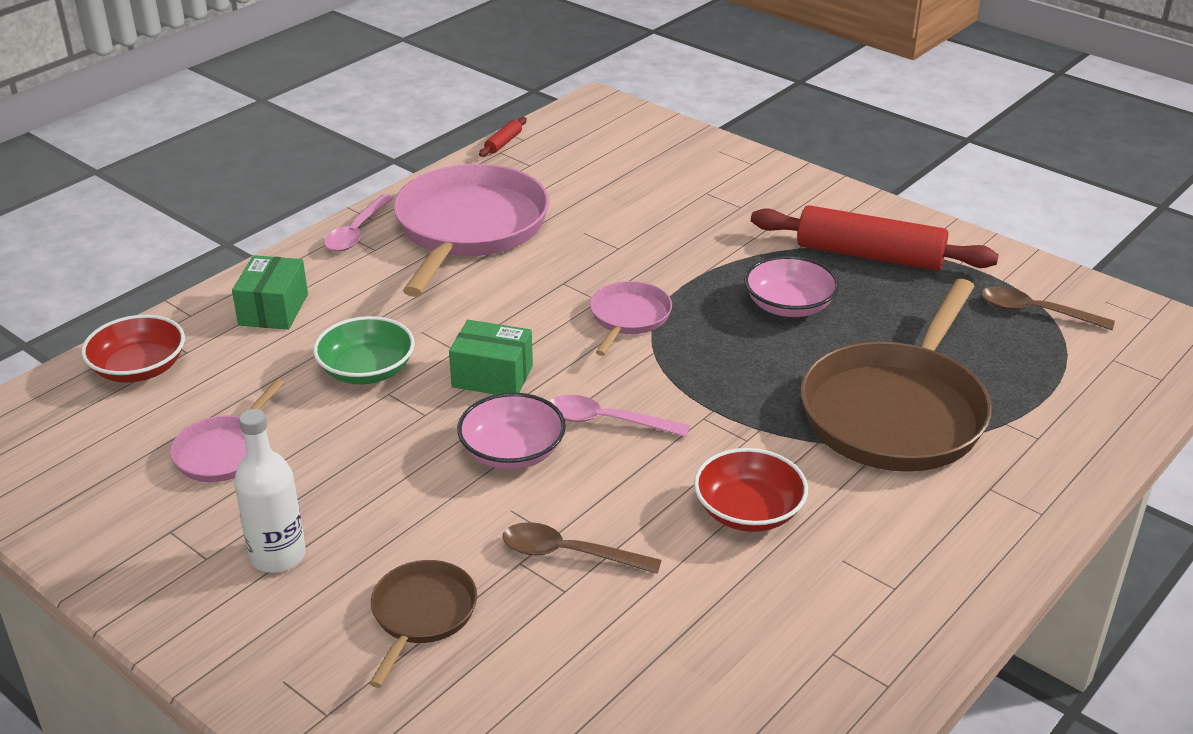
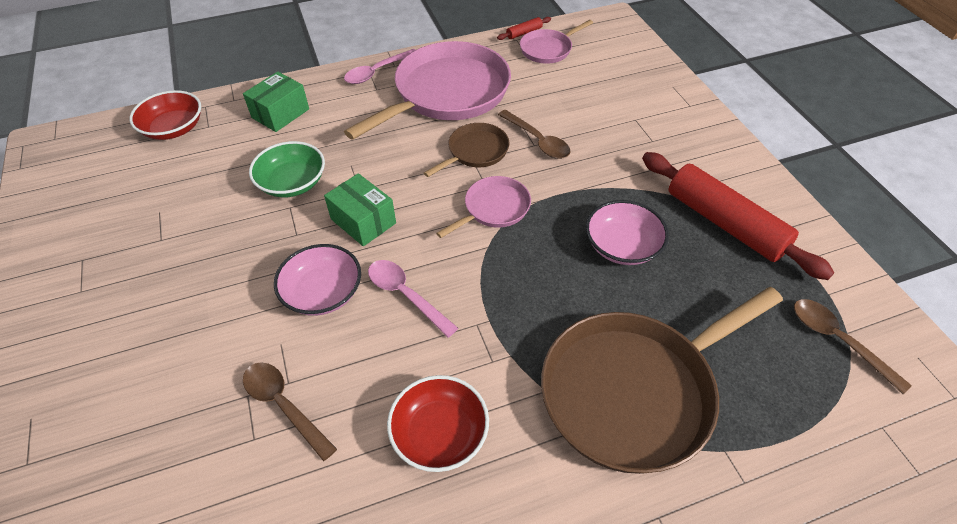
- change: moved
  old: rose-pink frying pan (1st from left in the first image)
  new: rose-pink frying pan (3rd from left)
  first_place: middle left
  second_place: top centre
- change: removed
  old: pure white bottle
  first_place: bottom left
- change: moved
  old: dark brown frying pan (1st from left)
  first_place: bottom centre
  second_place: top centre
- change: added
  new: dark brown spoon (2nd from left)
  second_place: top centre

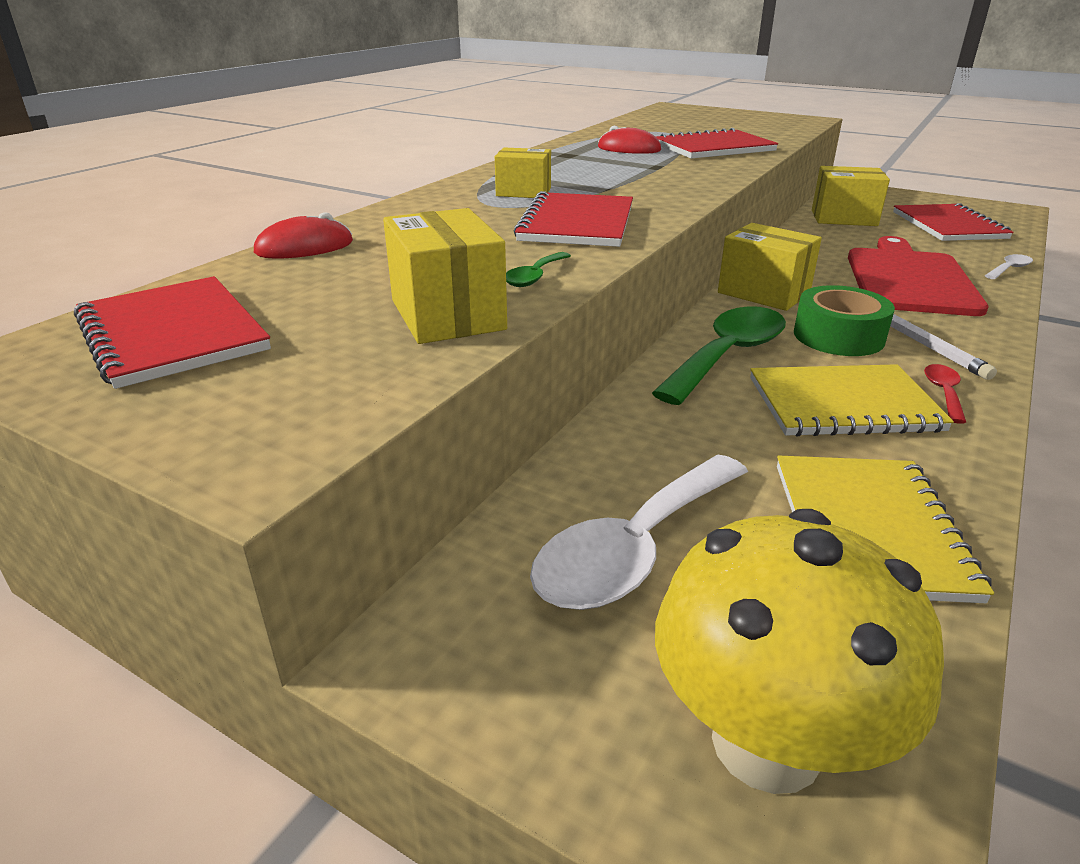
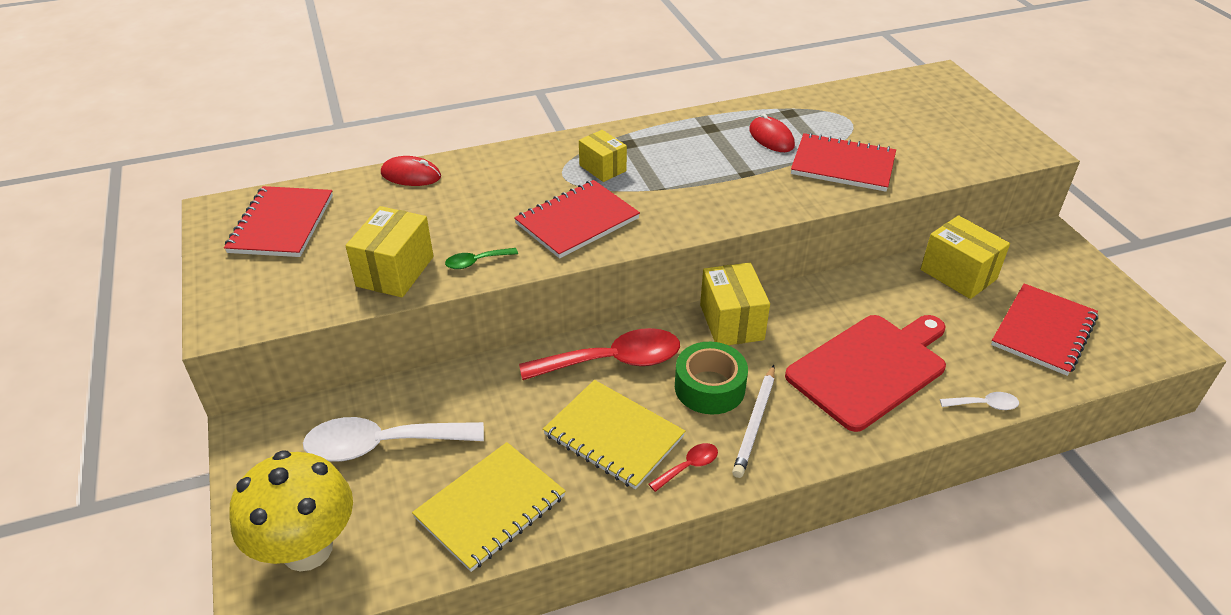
- change: recoloured
  old: leaf-green spoon (2nd from left)
  new: red spoon (1st from left)
  first_place: centre
  second_place: centre

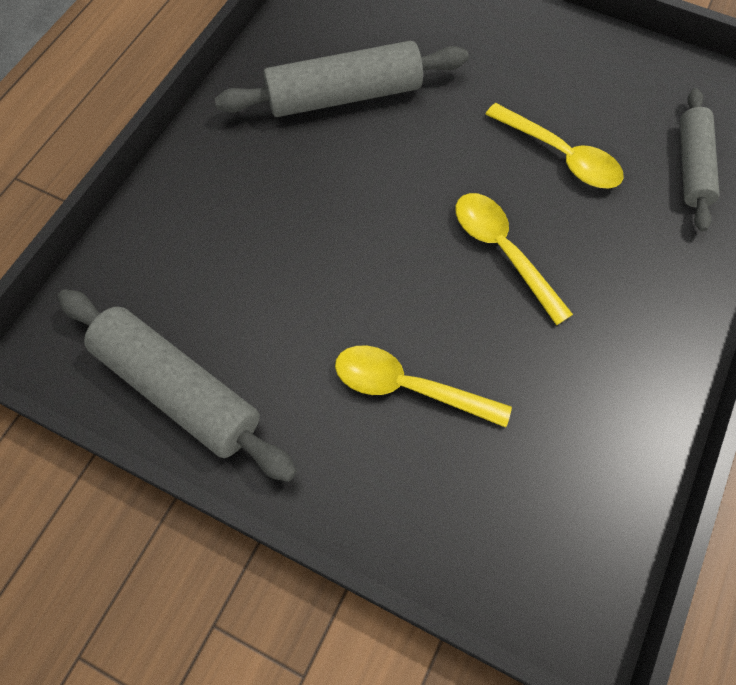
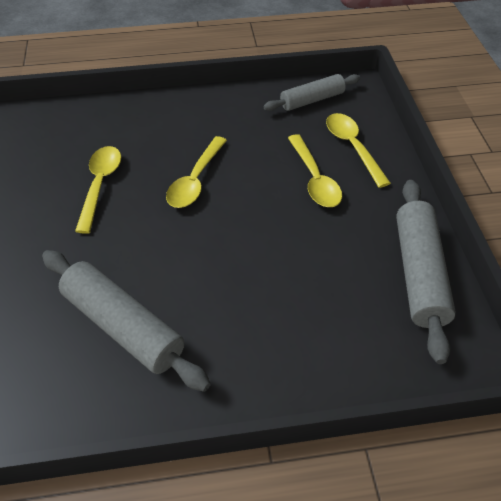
- change: moved
  old: grey dough roller (3rd from left in the first image)
  new: grey dough roller (2nd from left)
  first_place: top right
  second_place: top centre
- change: added
  new: golden spoon (4th from left)
  second_place: top right

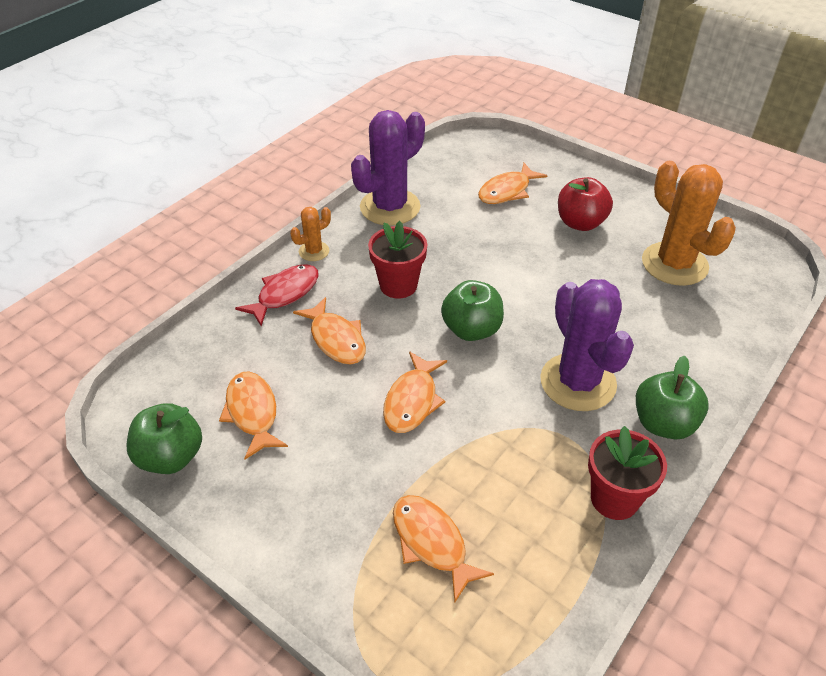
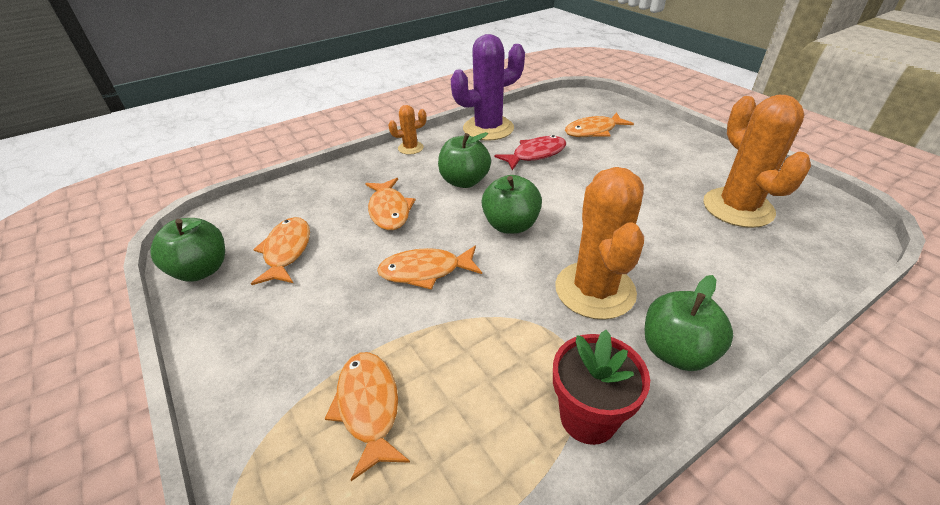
- change: removed
  old: red apple
  first_place: top right
- change: replaced
  old: red plant pot (1st from left)
  new: leaf-green apple (2nd from left)
  first_place: centre
  second_place: top centre
- change: moved
  old: red toy fish
  first_place: centre
  second_place: top centre
- change: recoloured
  old: royal purple prickly plant (2nd from left)
  new: bright orange prickly plant (2nd from left)
  first_place: middle right
  second_place: centre
- change: turned
  old: bright orange toy fish (3rd from left in the first image)
  first_place: centre
  second_place: centre
  degrees: 45

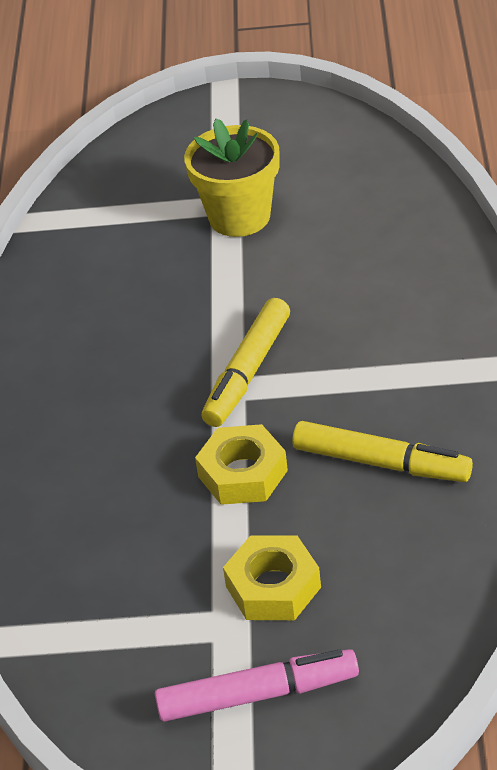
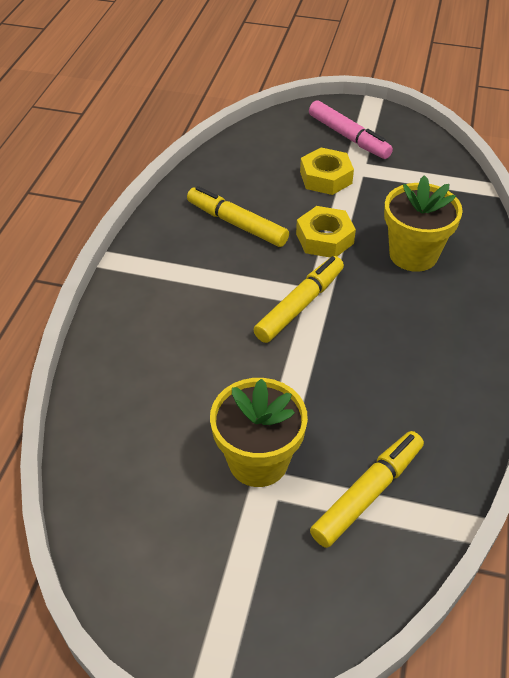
- change: turned
  old: rose-pink marker
  first_place: bottom centre
  second_place: top right
  degrees: -135
- change: added
  new: golden plant pot (2nd from left)
  second_place: top right
- change: added
  new: golden marker (3rd from left)
  second_place: bottom right

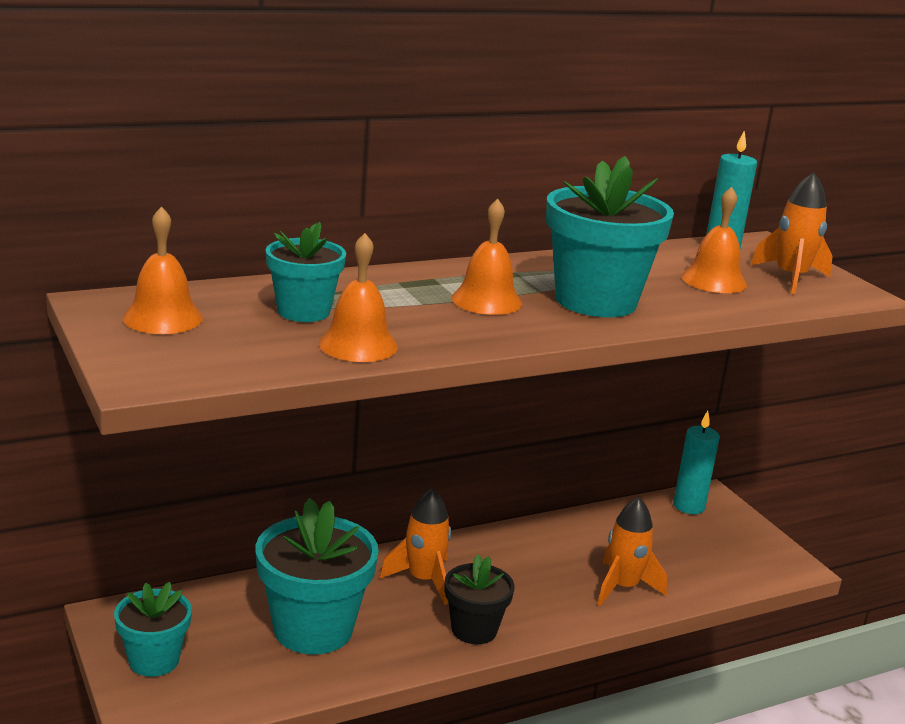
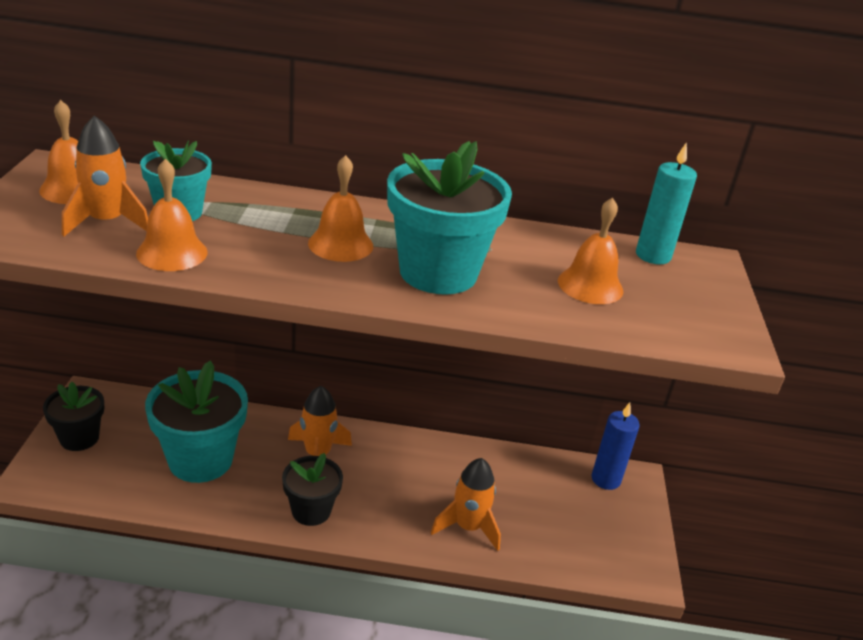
- change: moved
  old: bright orange rocket (3rd from left in the first image)
  new: bright orange rocket (1st from left)
  first_place: top right
  second_place: top left
- change: recoloured
  old: aqua pillar candle (1st from left)
  new: blue pillar candle
  first_place: middle right
  second_place: bottom right
- change: recoloured
  old: aqua plant pot (1st from left)
  new: jet-black plant pot (1st from left)
  first_place: bottom left
  second_place: middle left

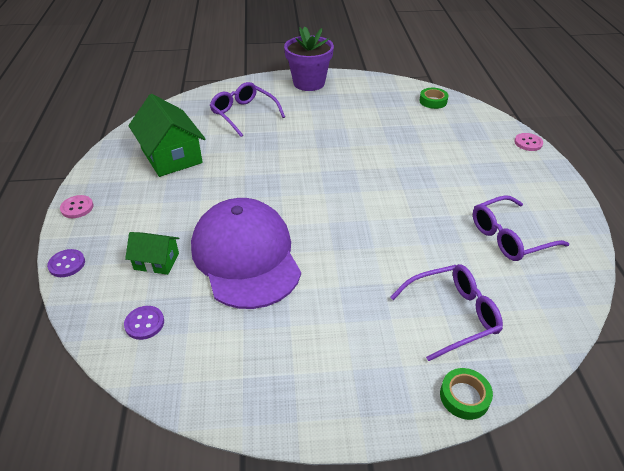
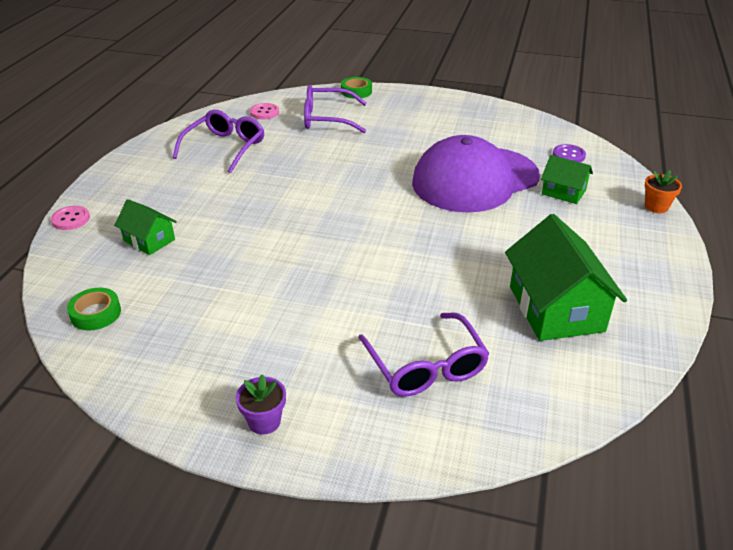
- change: resized
  old: royal purple plant pot
  first_place: top centre
  second_place: bottom centre
  factor: 0.47
- change: moved
  old: rose-pink shirt button (1st from left in the first image)
  new: rose-pink shirt button (2nd from left)
  first_place: middle left
  second_place: top centre
- change: turned
  old: royal purple eyeglasses (3rd from left in the first image)
  first_place: middle right
  second_place: top left
  degrees: -60
- change: turned
  old: royal purple baseball cap
  first_place: centre
  second_place: top centre
  degrees: 60
- change: replaced
  old: royal purple shirt button (1st from left)
  new: bright orange plant pot
  first_place: middle left
  second_place: middle right
- change: added
  new: leaf-green house (1st from left)
  second_place: middle left

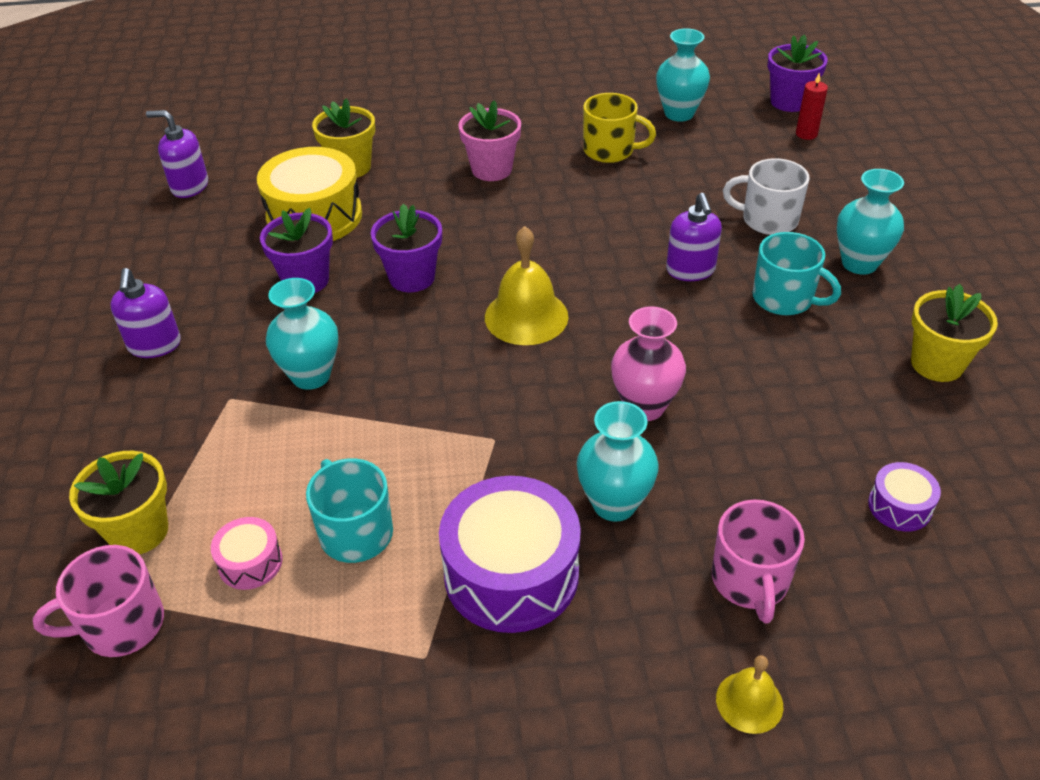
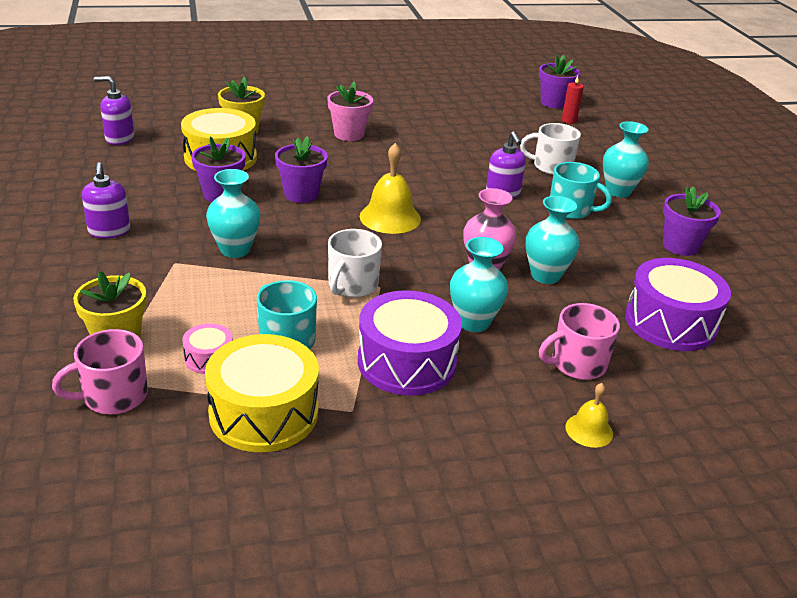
- change: moved
  old: aqua vase (3rd from left)
  first_place: top centre
  second_place: middle right
- change: removed
  old: golden tea mug
  first_place: top centre
- change: recoloured
  old: golden plant pot (3rd from left)
  new: royal purple plant pot (4th from left)
  first_place: middle right
  second_place: middle right
- change: resized
  old: royal purple drum (2nd from left)
  first_place: middle right
  second_place: middle right
  factor: 2.1
- change: turned
  old: rose-pink tea mug (2nd from left)
  first_place: bottom right
  second_place: middle right
  degrees: 75
- change: added
  new: pure white tea mug (1st from left)
  second_place: centre
- change: added
  new: golden drum (2nd from left)
  second_place: middle left

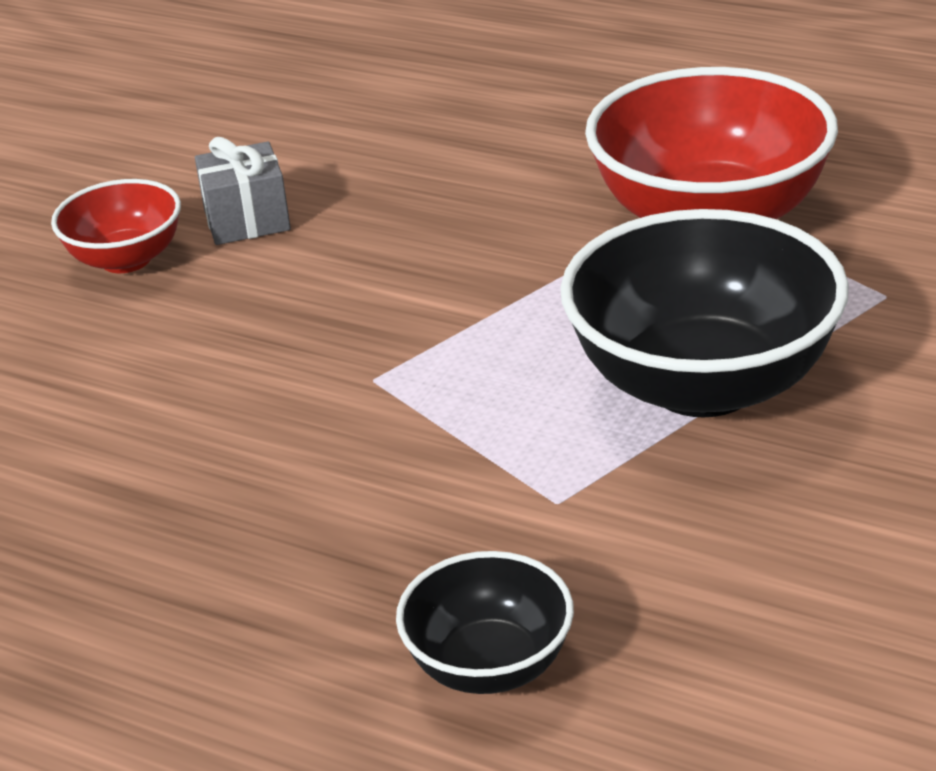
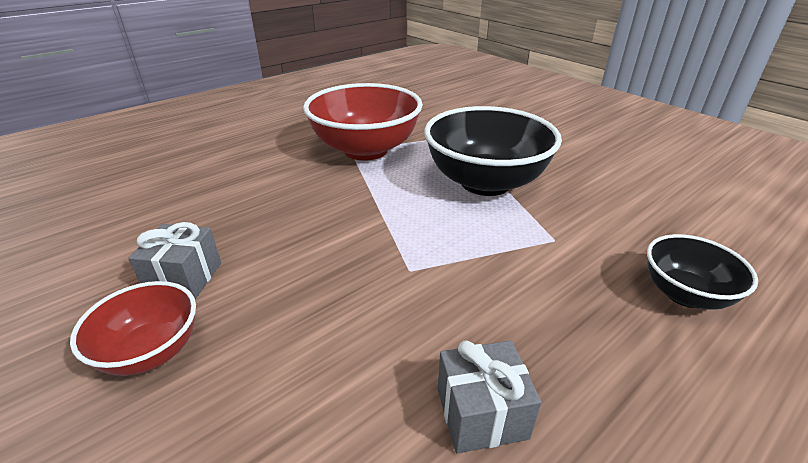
- change: added
  new: grey present (2nd from left)
  second_place: bottom centre

